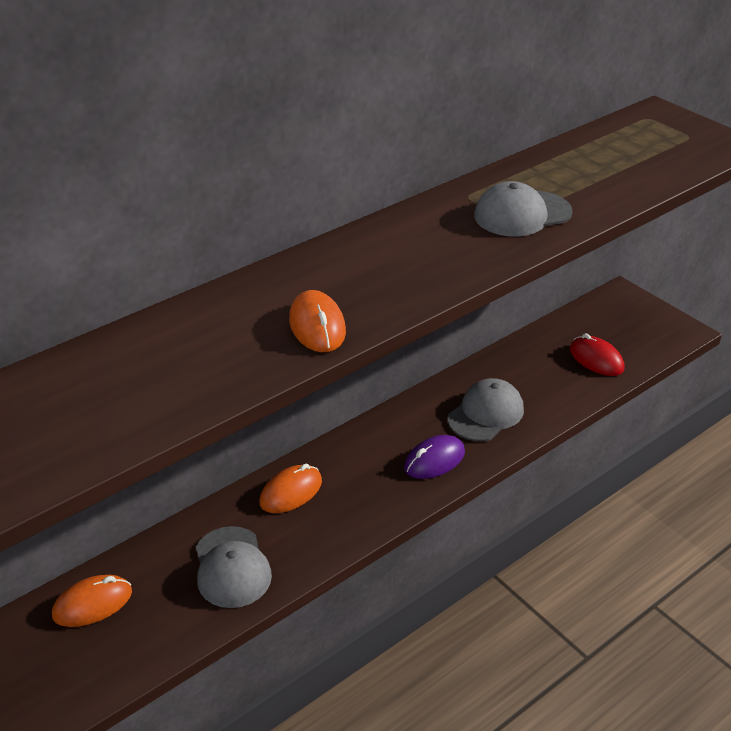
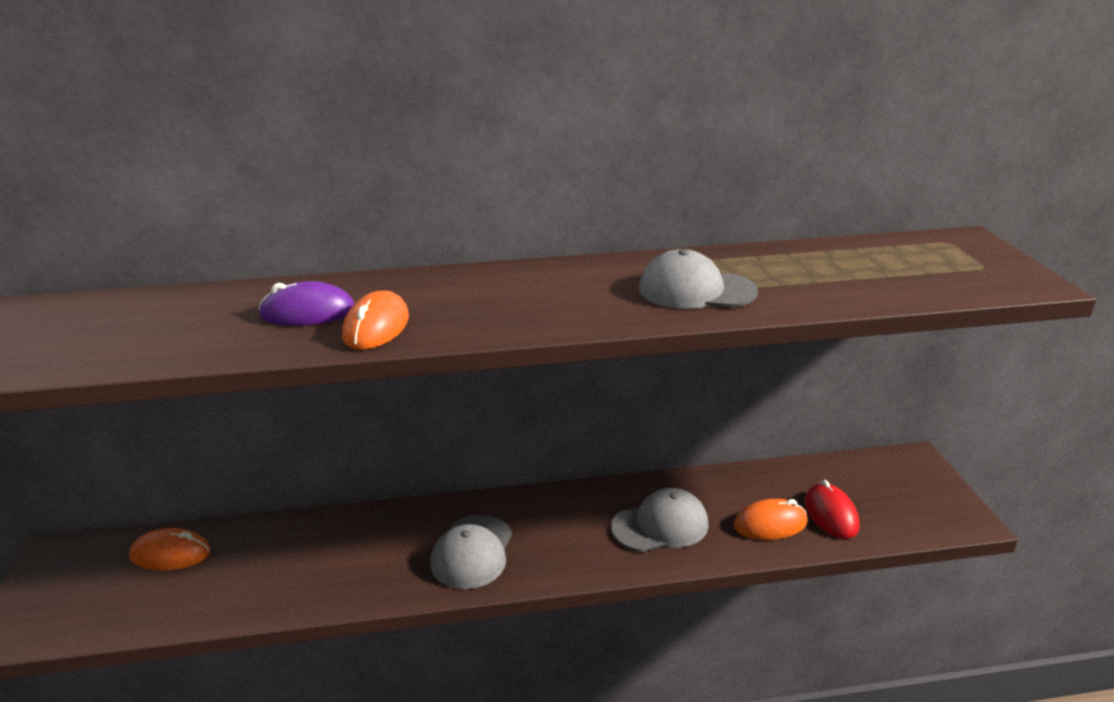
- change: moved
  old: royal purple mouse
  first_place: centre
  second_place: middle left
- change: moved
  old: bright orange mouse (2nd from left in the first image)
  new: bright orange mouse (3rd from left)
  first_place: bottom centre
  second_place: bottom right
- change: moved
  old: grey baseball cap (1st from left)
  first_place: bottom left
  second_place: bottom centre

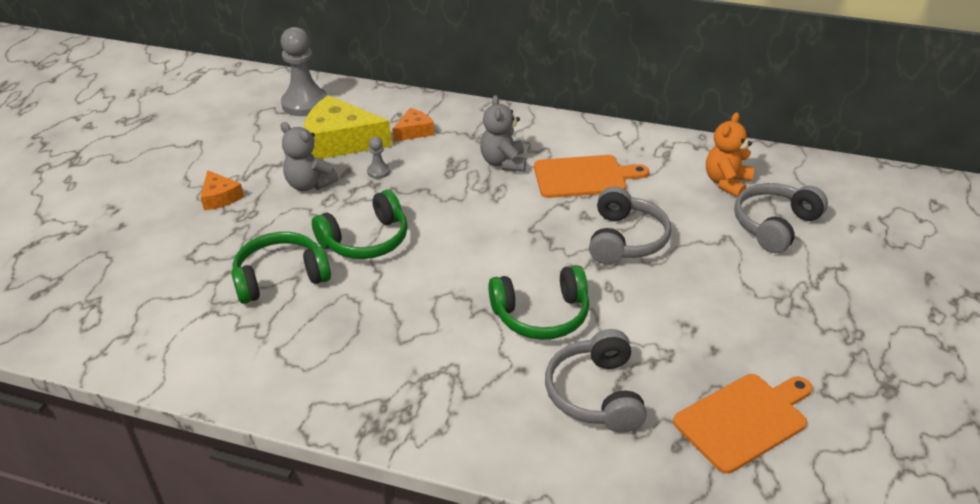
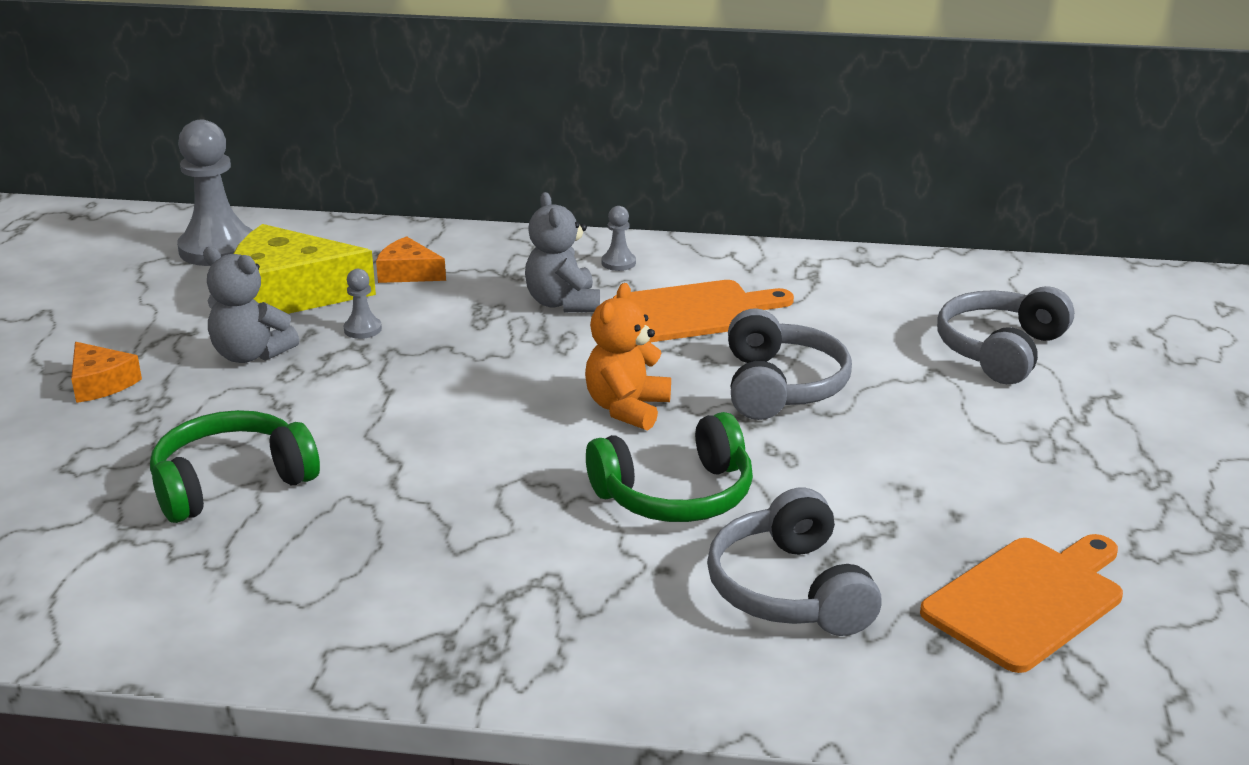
- change: turned
  old: bright orange piece of cheese (2nd from left)
  first_place: top centre
  second_place: middle left
  degrees: -105
- change: moved
  old: bright orange stuffed bear
  first_place: top right
  second_place: centre
- change: removed
  old: leaf-green headphones (2nd from left)
  first_place: centre
- change: added
  new: grey pawn (3rd from left)
  second_place: top centre

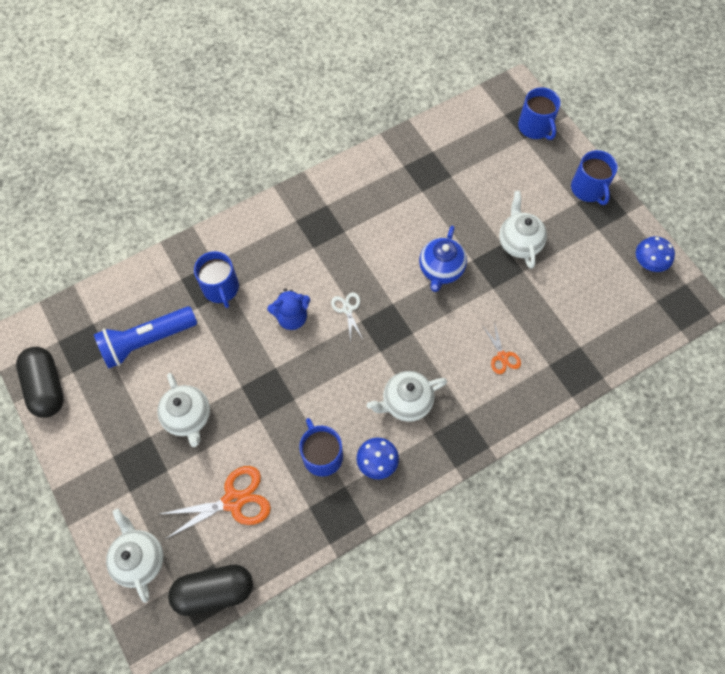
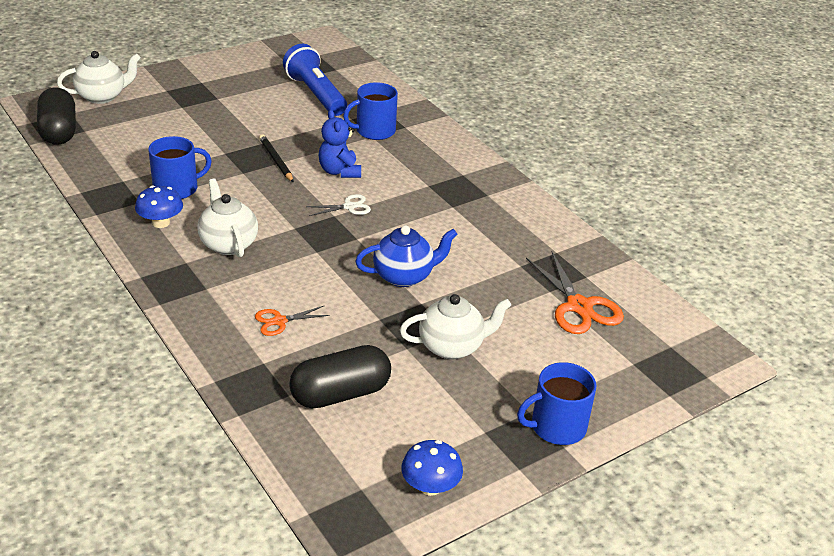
- change: removed
  old: blue tea mug (3rd from left)
  first_place: top right
- change: turned
  old: blue tea pot
  first_place: centre
  second_place: centre
  degrees: 150
- change: moved
  old: jet-black pill (1st from left in the first image)
  new: jet-black pill (2nd from left)
  first_place: middle left
  second_place: bottom centre
- change: removed
  old: pure white tea pot (2nd from left)
  first_place: middle left
- change: moved
  old: bright orange pair of scissors (1st from left in the first image)
  new: bright orange pair of scissors (2nd from left)
  first_place: bottom left
  second_place: middle right
- change: added
  new: jet-black pencil
  second_place: top left

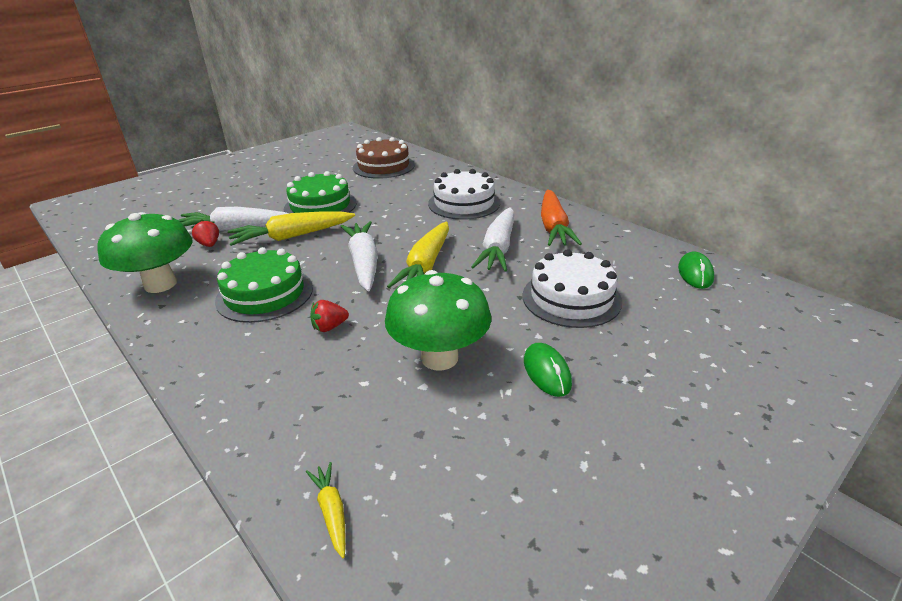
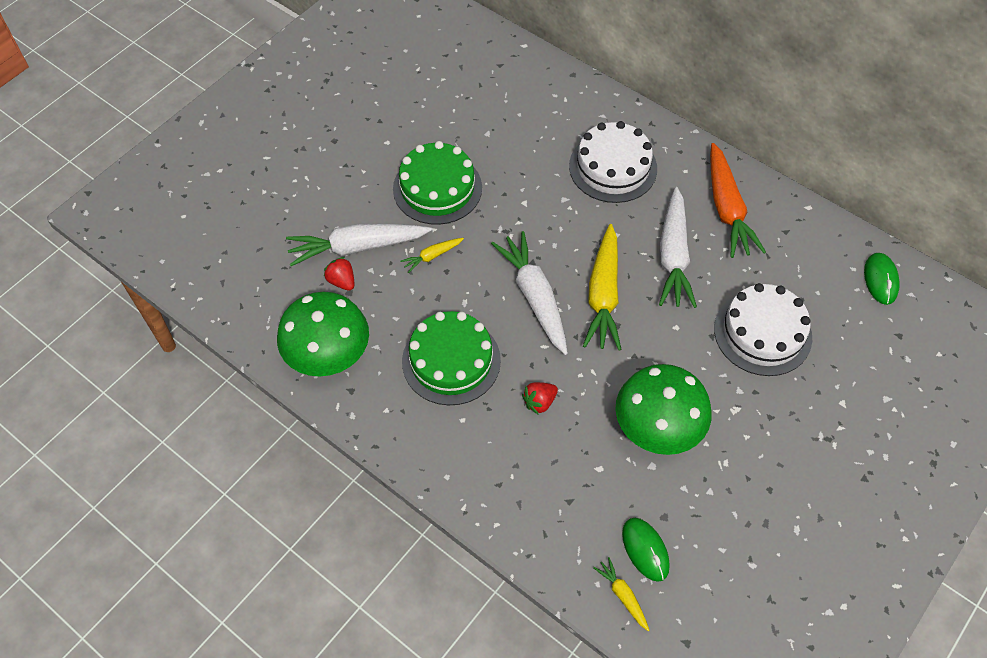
- change: removed
  old: dark brown layer cake
  first_place: top centre
- change: resized
  old: golden root vegetable (1st from left)
  first_place: middle left
  second_place: centre
  factor: 0.47
- change: moved
  old: leaf-green mouse (1st from left)
  first_place: centre
  second_place: bottom centre

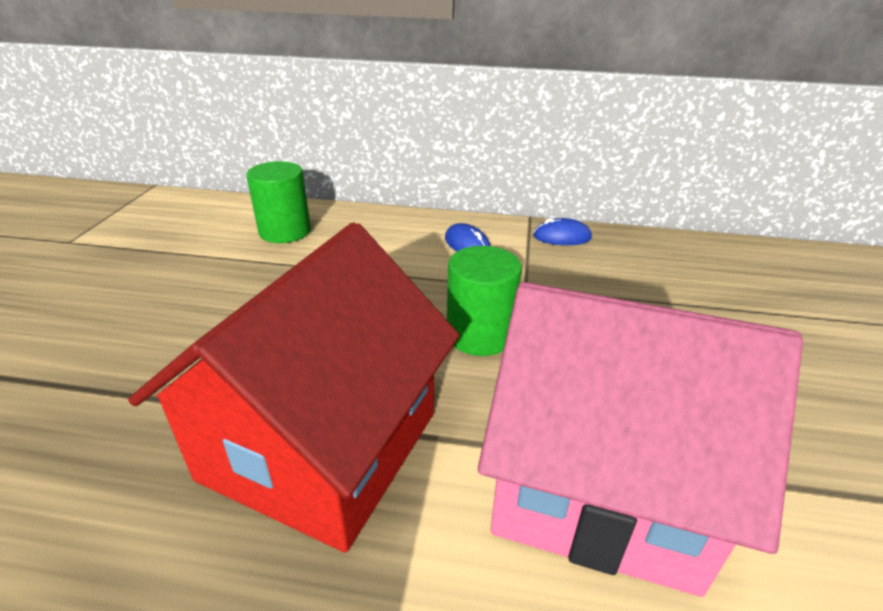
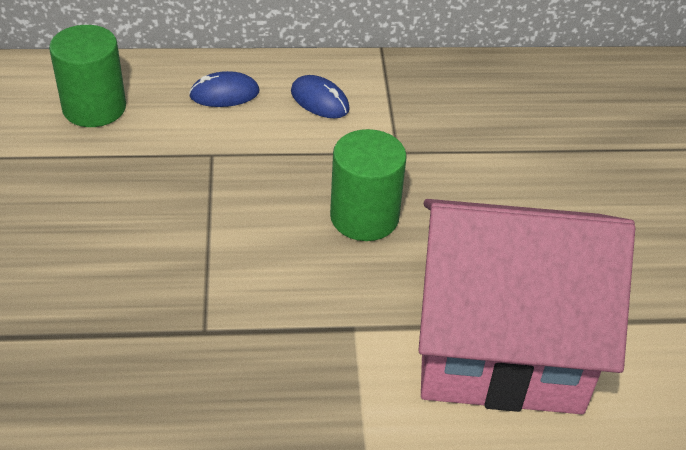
- change: moved
  old: blue mouse (2nd from left in the first image)
  new: blue mouse (1st from left)
  first_place: centre
  second_place: top left
- change: removed
  old: red house
  first_place: middle left

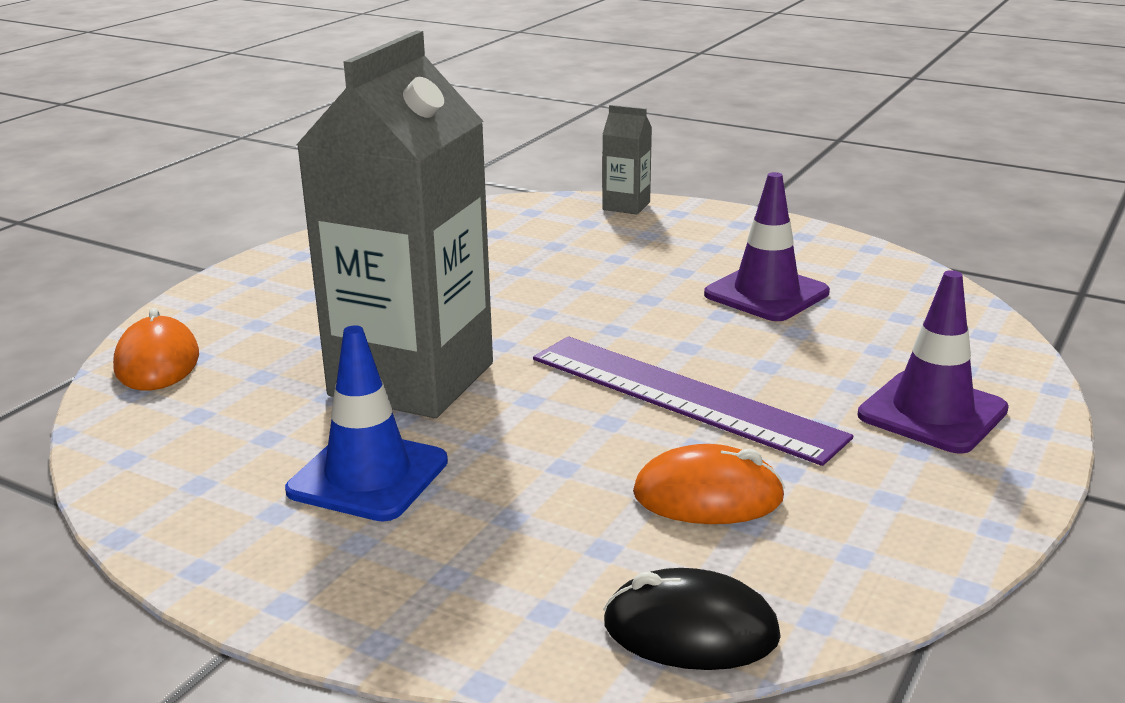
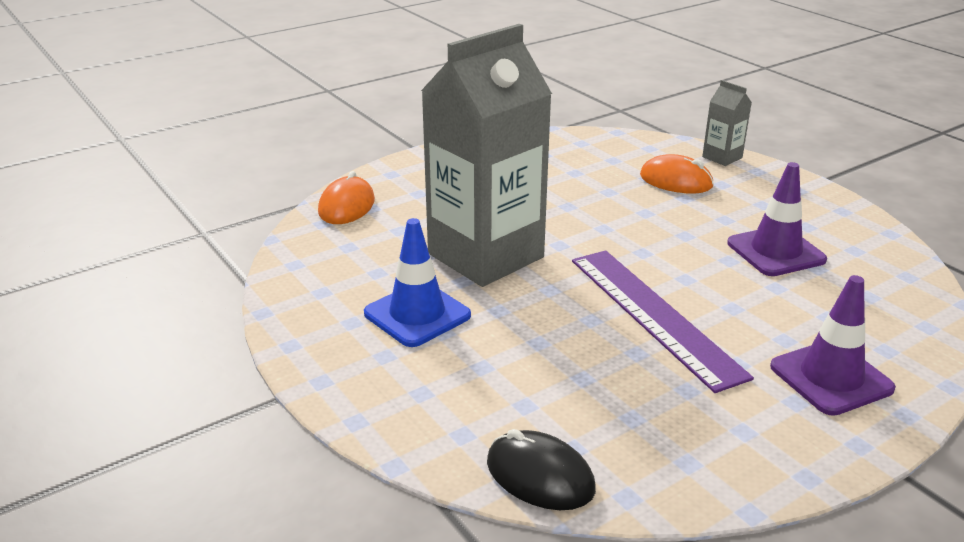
- change: moved
  old: bright orange mouse (2nd from left)
  first_place: bottom centre
  second_place: top right

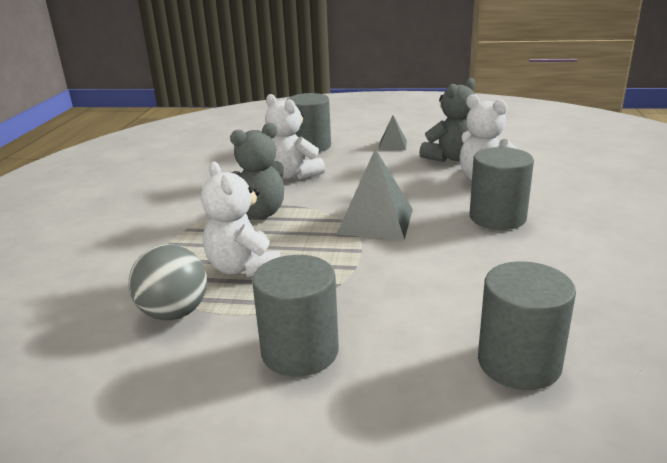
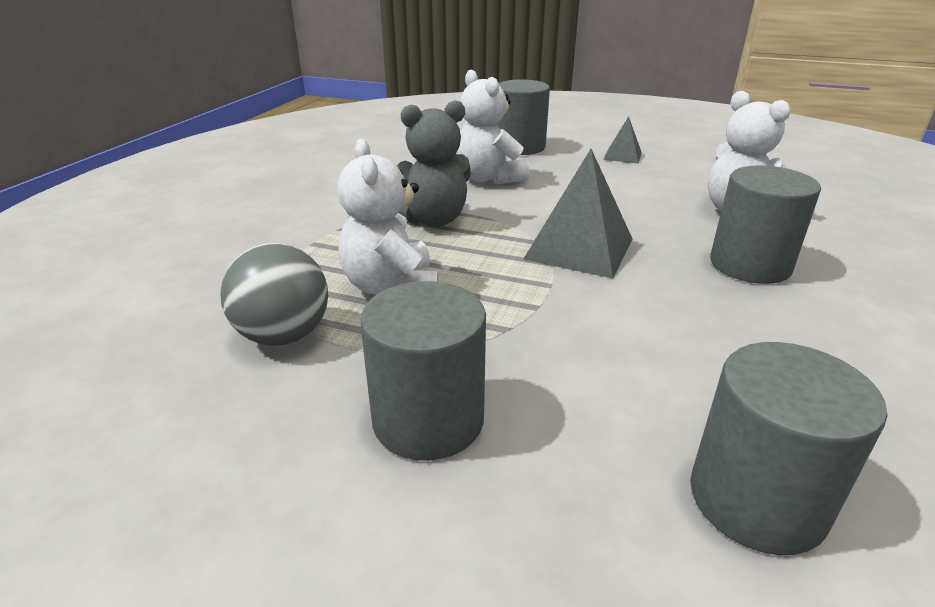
- change: removed
  old: grey stuffed bear (2nd from left)
  first_place: top right

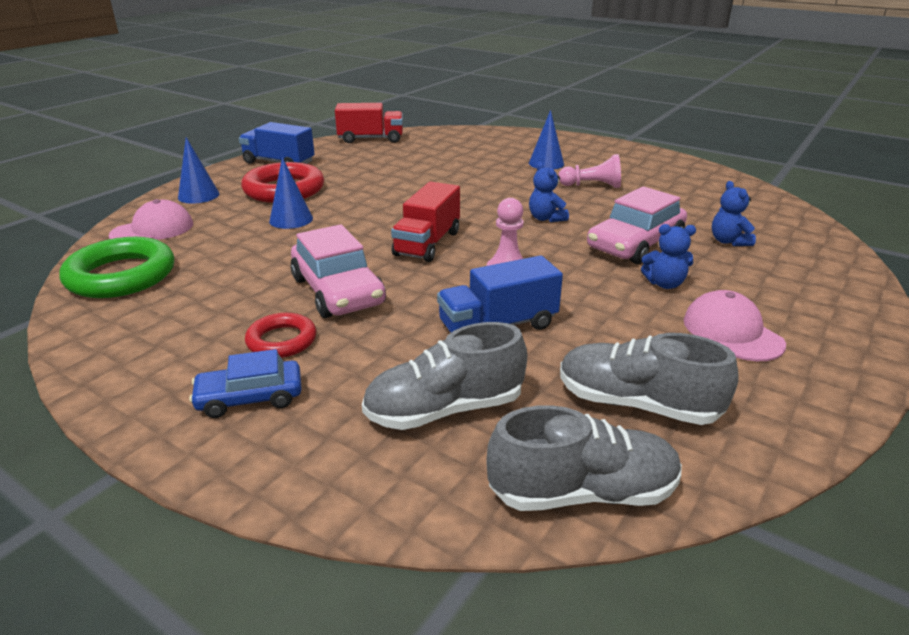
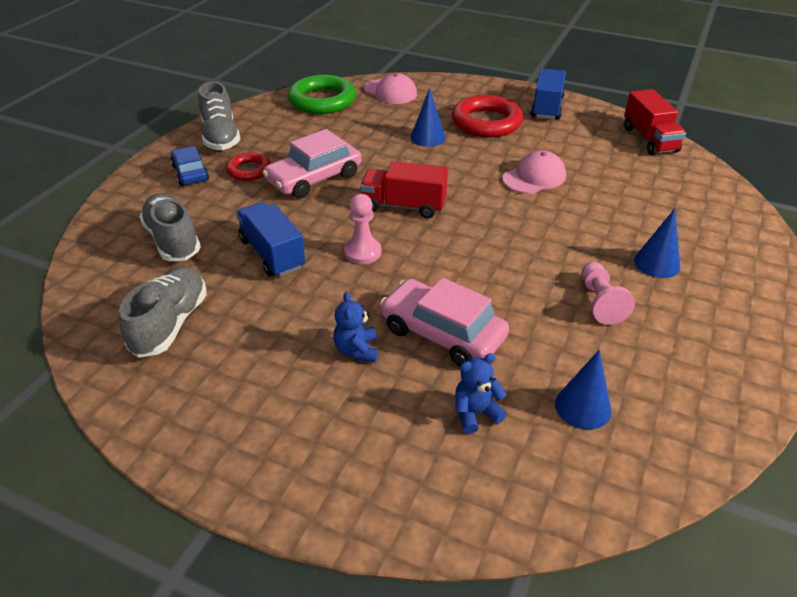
- change: moved
  old: blue cone (1st from left in the first image)
  new: blue cone (2nd from left)
  first_place: top left
  second_place: middle right
- change: removed
  old: blue stuffed bear (1st from left)
  first_place: top centre
- change: moved
  old: rose-pink baseball cap (2nd from left)
  first_place: middle right
  second_place: top right
- change: moved
  old: grey shoe (2nd from left in the first image)
  new: grey shoe (3rd from left)
  first_place: bottom centre
  second_place: top left

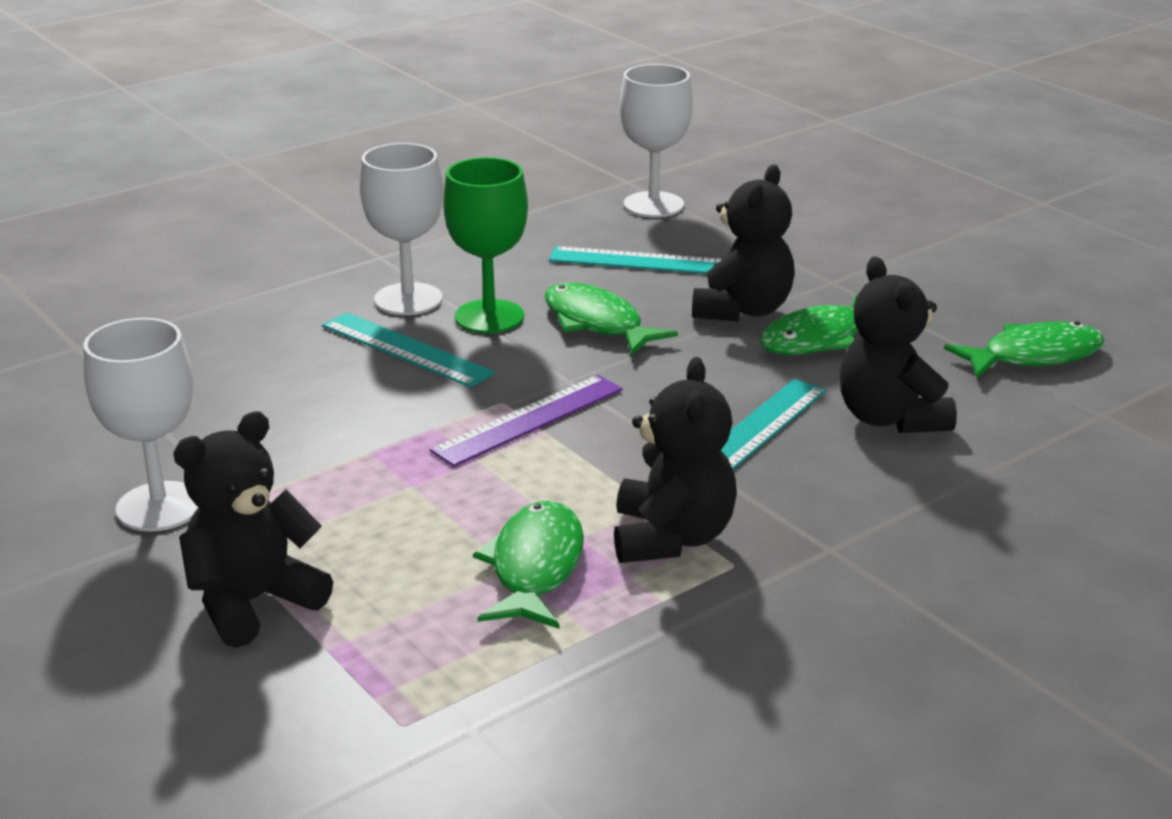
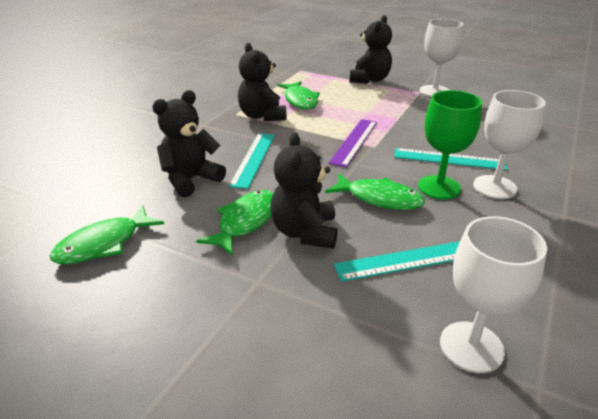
- change: turned
  old: jet-black stuffed bear (4th from left in the first image)
  first_place: middle right
  second_place: middle left
  degrees: -90

